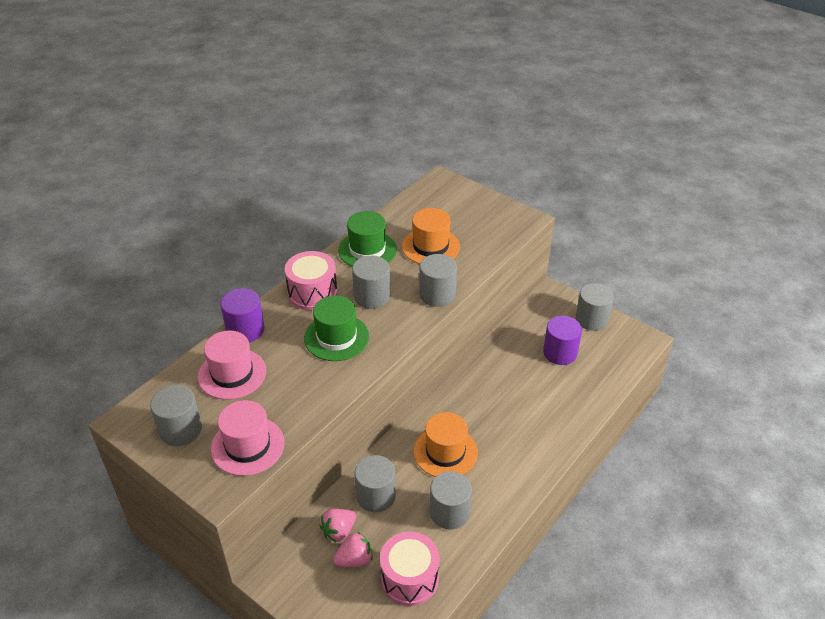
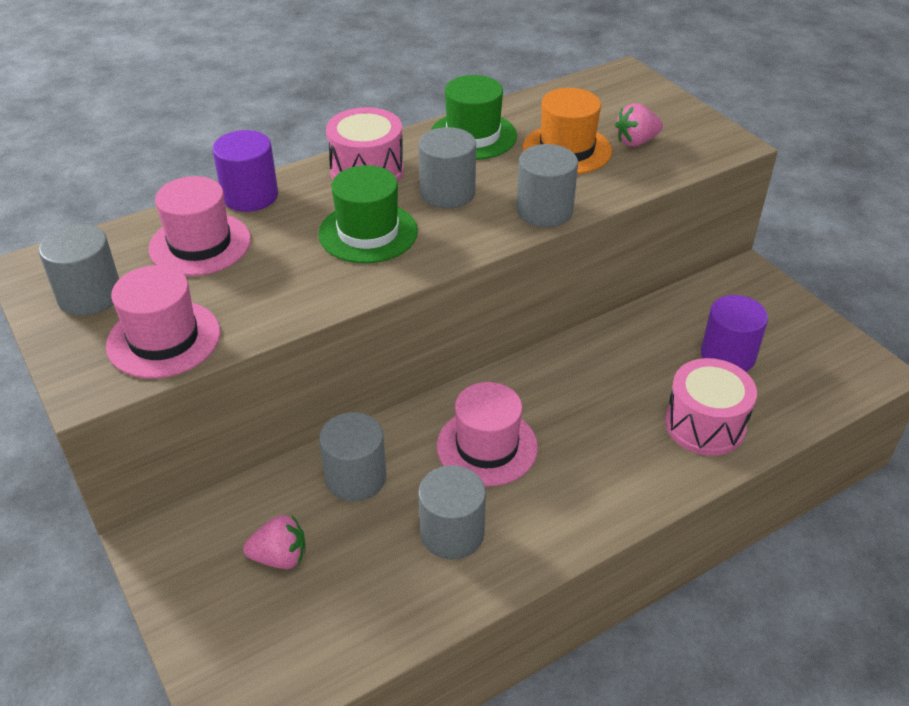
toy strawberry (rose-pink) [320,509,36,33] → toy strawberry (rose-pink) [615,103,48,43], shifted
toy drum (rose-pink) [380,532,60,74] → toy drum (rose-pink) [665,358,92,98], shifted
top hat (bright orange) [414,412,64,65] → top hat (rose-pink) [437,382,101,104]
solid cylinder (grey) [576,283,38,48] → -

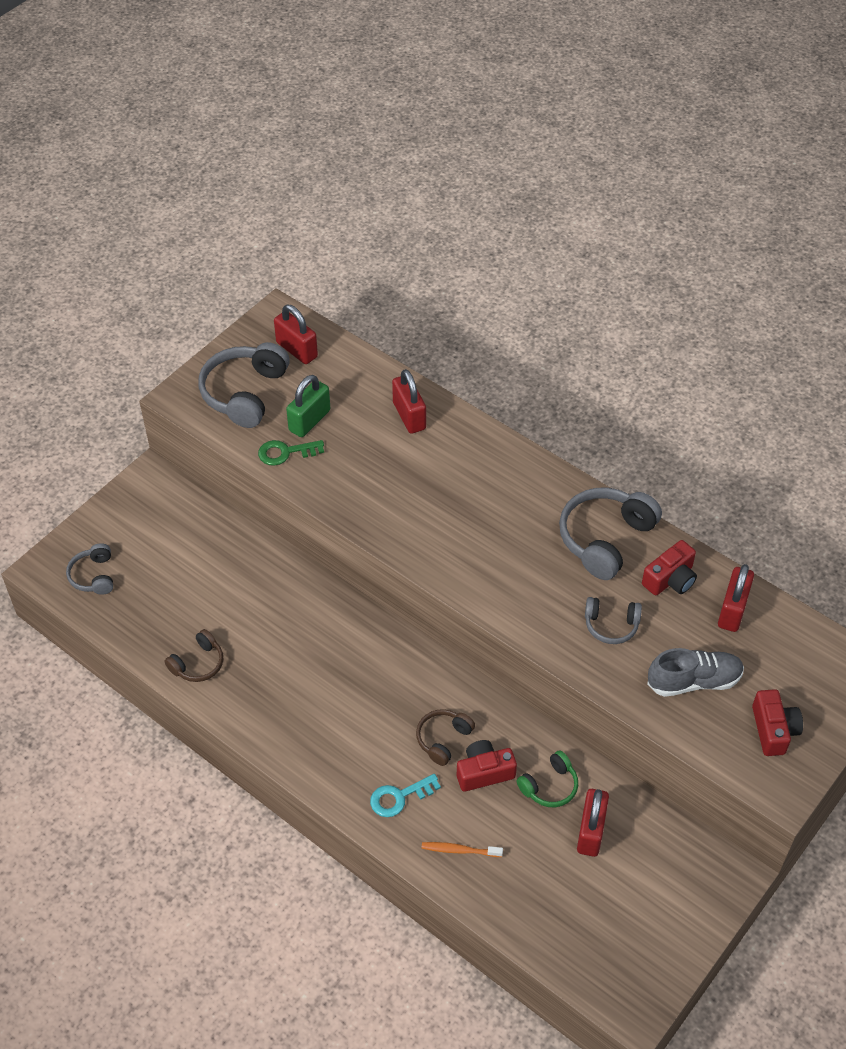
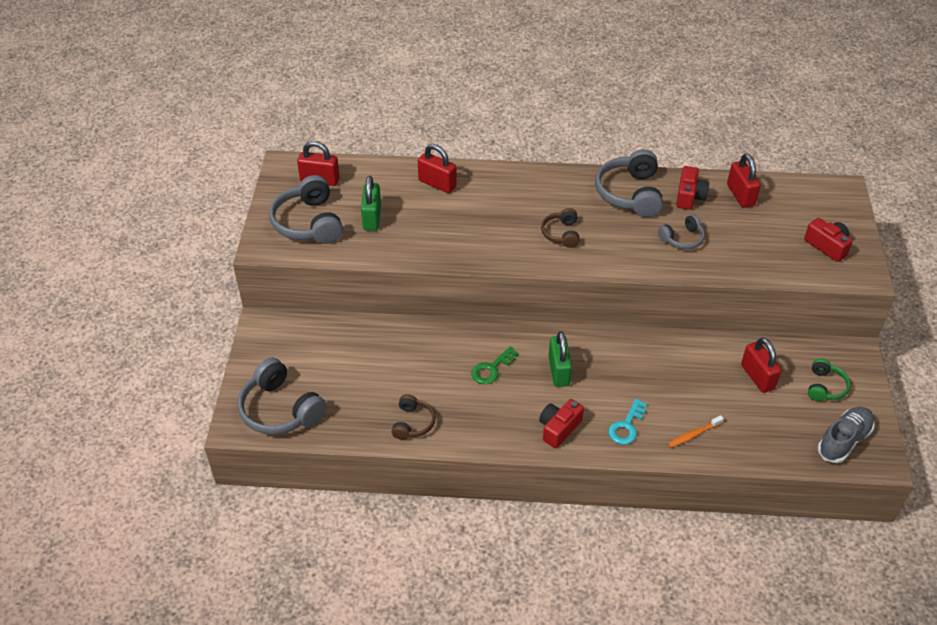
headset (grey) [66,543,47,52] → headset (grey) [238,358,89,77], x1.79
door key (green) [258,440,66,26] → door key (green) [471,346,48,38], shifted
headset (brown) [416,709,59,57] → headset (brown) [541,208,39,40], shifted
photo camera (scarlet) [457,740,60,52] → photo camera (scarlet) [539,399,45,49], shifted
headset (green) [517,750,61,57] → headset (green) [808,358,43,43], shifted
lace-up shoe (grey) [647,648,97,49] → lace-up shoe (grey) [818,407,57,56], shifted
- → padlock (green) [548,331,24,56]

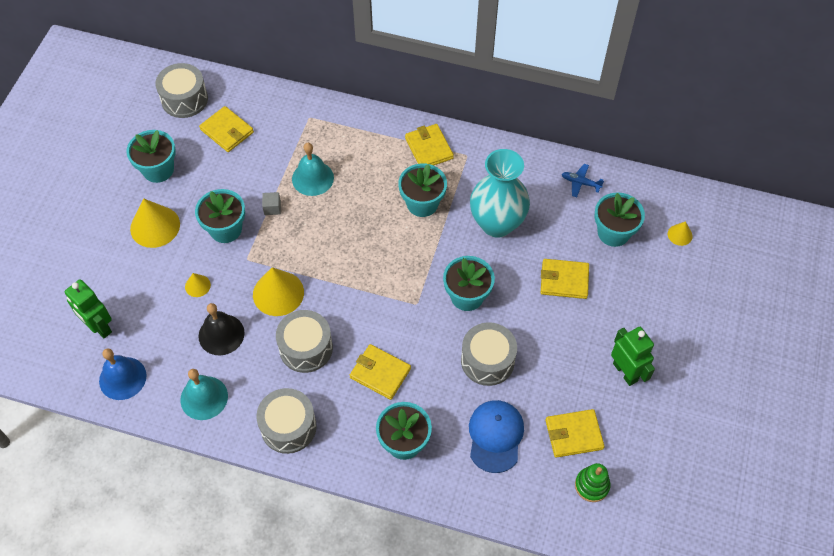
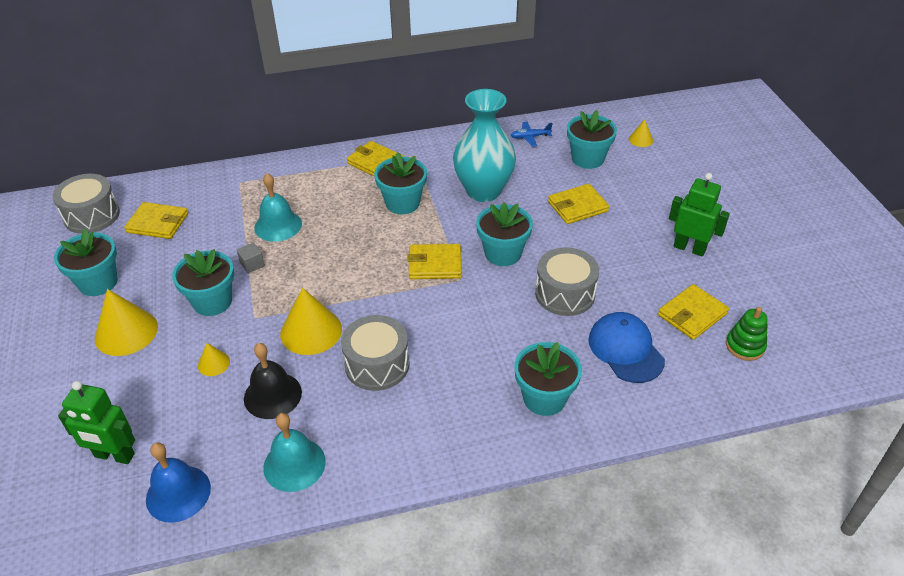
toy drum (grey) [256,388,61,66] → -
card wallet (golden) [350,344,61,56] → card wallet (golden) [407,244,55,35], shifted

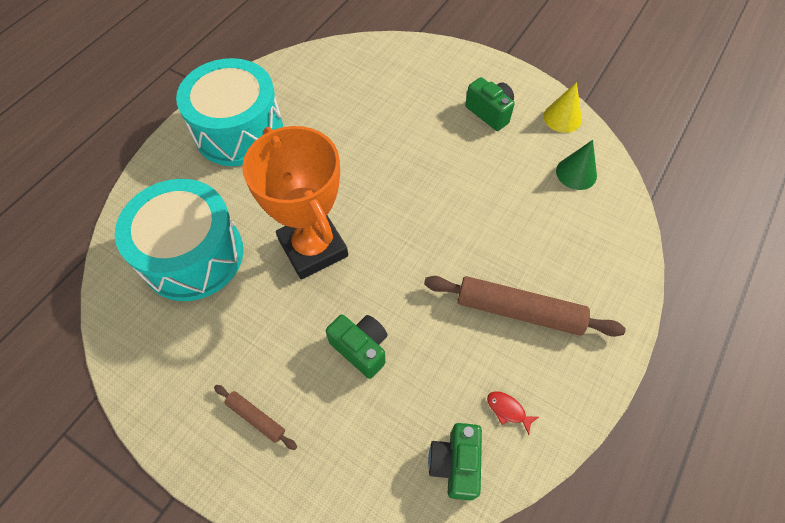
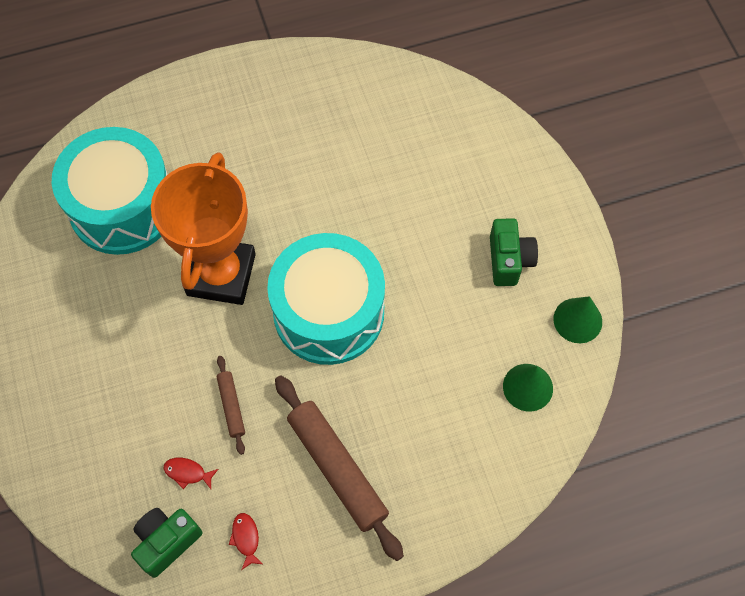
toy drum (turquoise) [176,58,107,108] → toy drum (turquoise) [267,233,118,132], shifted
dough roller (brown) [214,385,83,65] → dough roller (brown) [217,356,28,99], shifted
photo camera (green) [326,314,62,65] → -
cone (golden) [543,82,39,51] → cone (green) [554,296,48,47]
- → fish (scarlet) [163,458,55,31]

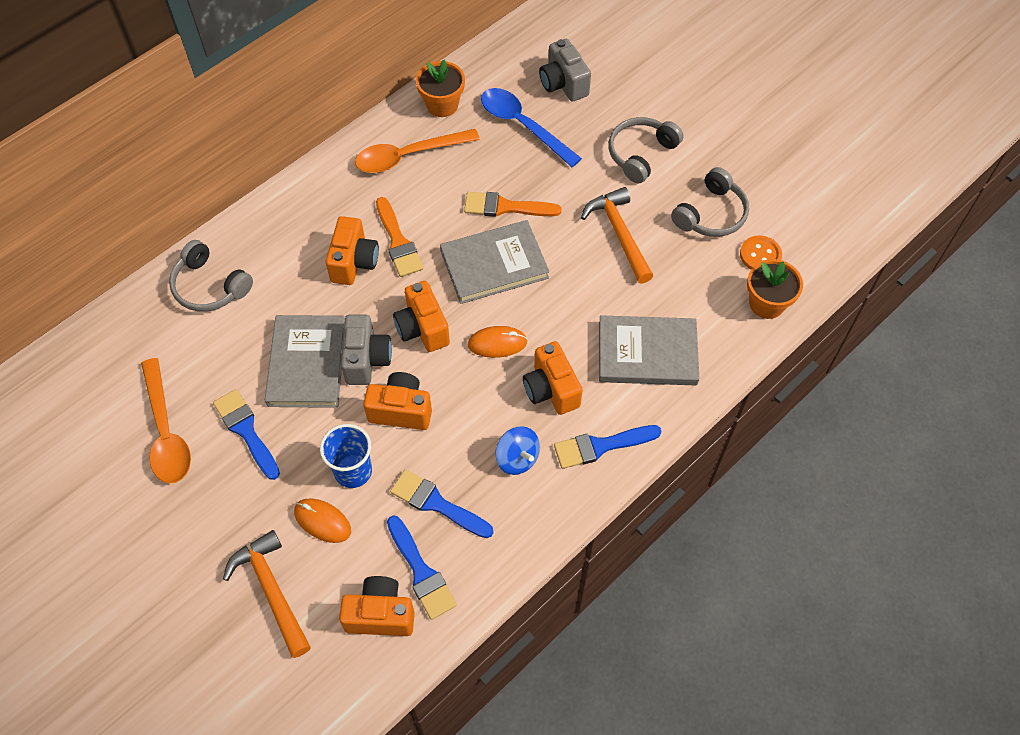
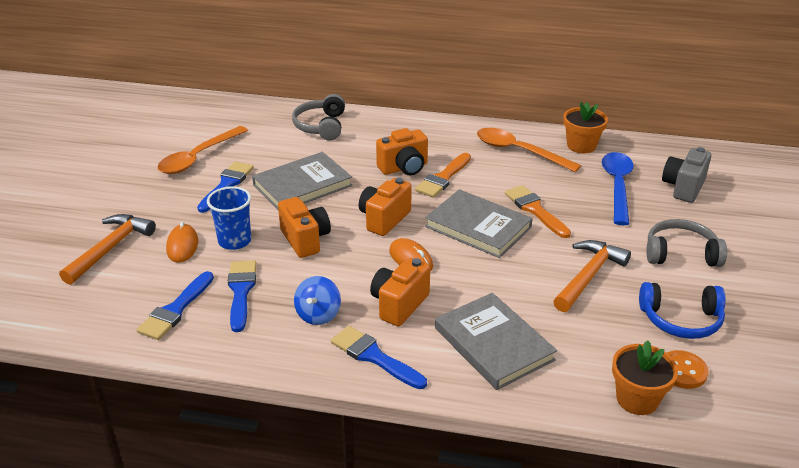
photo camera (bright orange) [339,576,75,60] → -
photo camera (grey) [341,315,51,70] → -
headset (grey) [671,167,78,70] → headset (royal blue) [639,282,87,57]

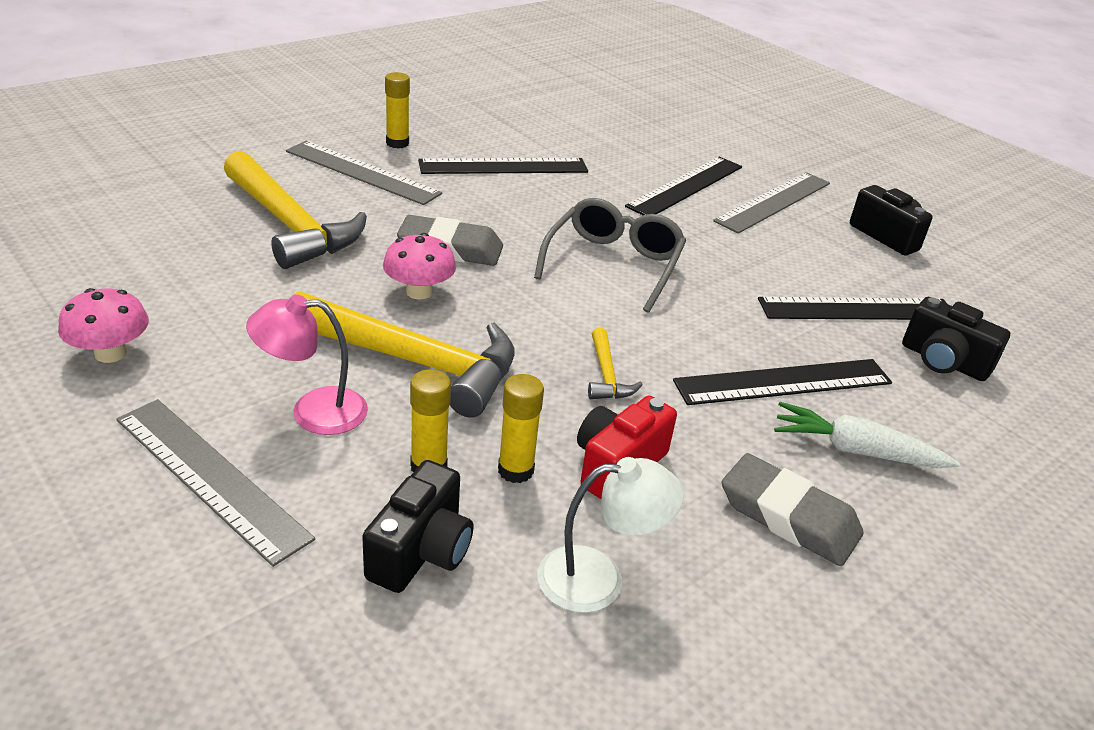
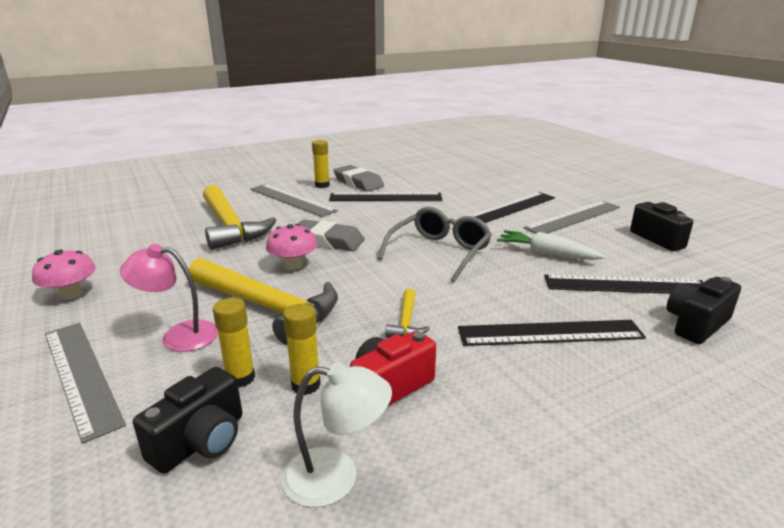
pencil eraser (grey) [721,453,143,113] → pencil eraser (grey) [333,165,51,27], shifted
toy carrot (white) [774,402,186,66] → toy carrot (white) [497,230,108,30], shifted
photo camera (jet-black) [902,297,108,84] → photo camera (jet-black) [667,277,74,67], 90 degrees clockwise

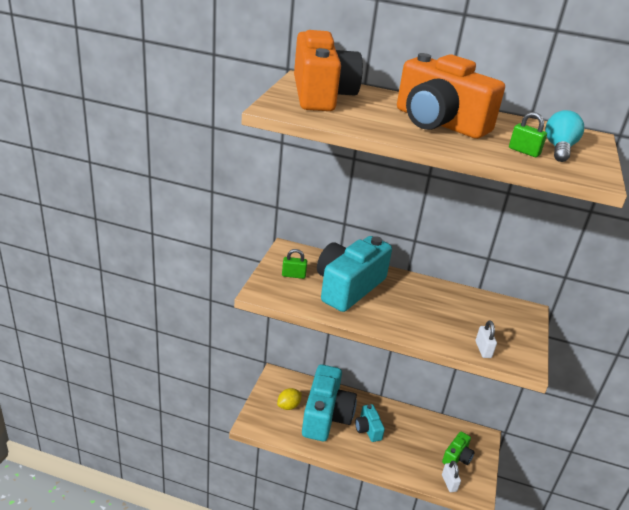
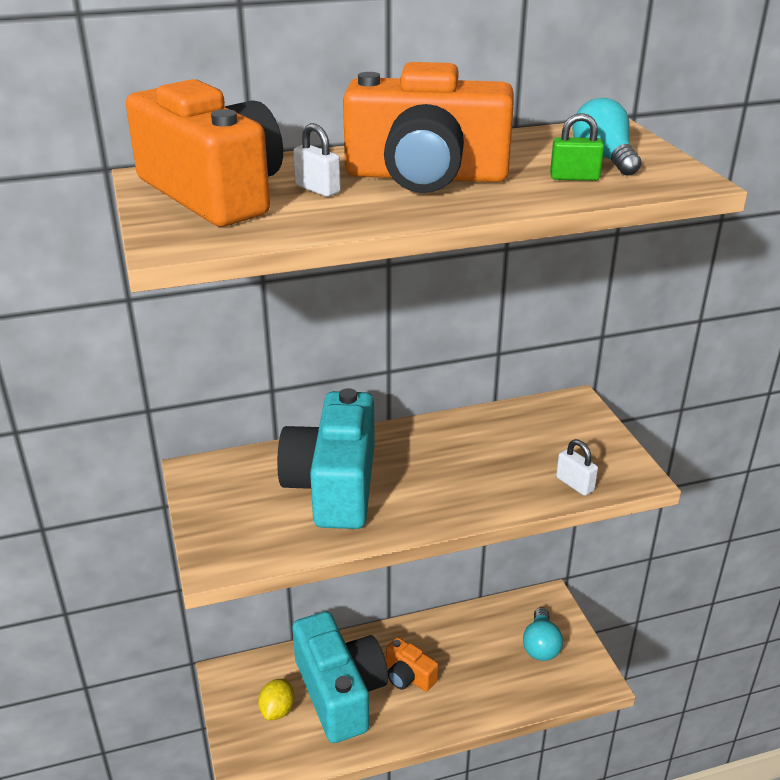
padlock (green) [282,249,25,30] → -
photo camera (turquoise) [355,404,30,38] → photo camera (bright orange) [386,637,52,55]
photo camera (green) [442,431,33,34] → lightbulb (turquoise) [523,607,40,54]
padlock (white) [442,461,19,31] → padlock (white) [293,123,48,74], shifted

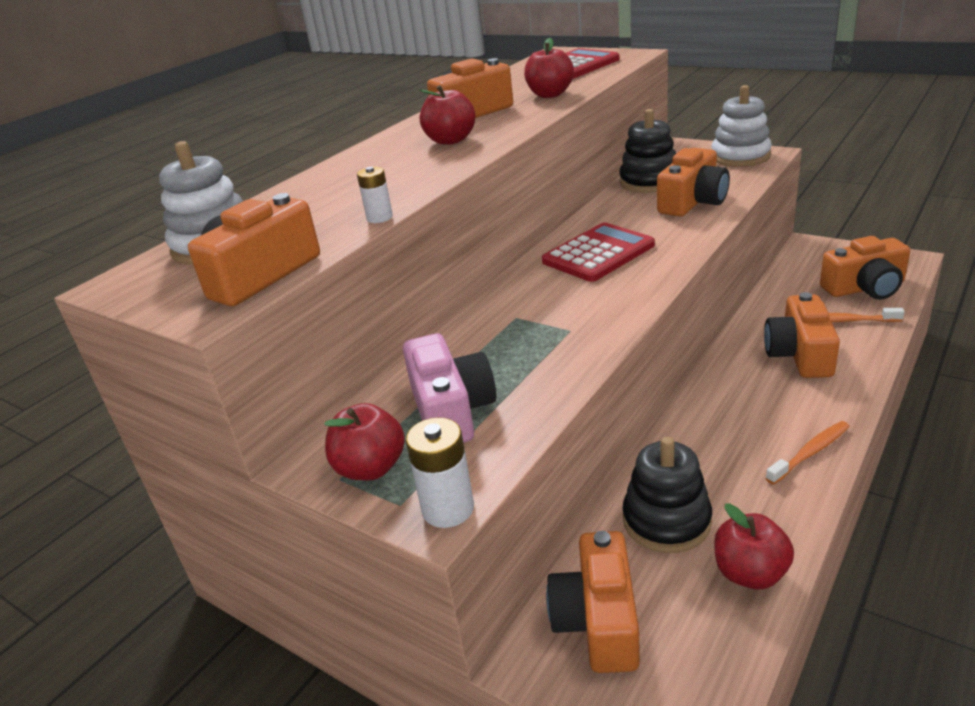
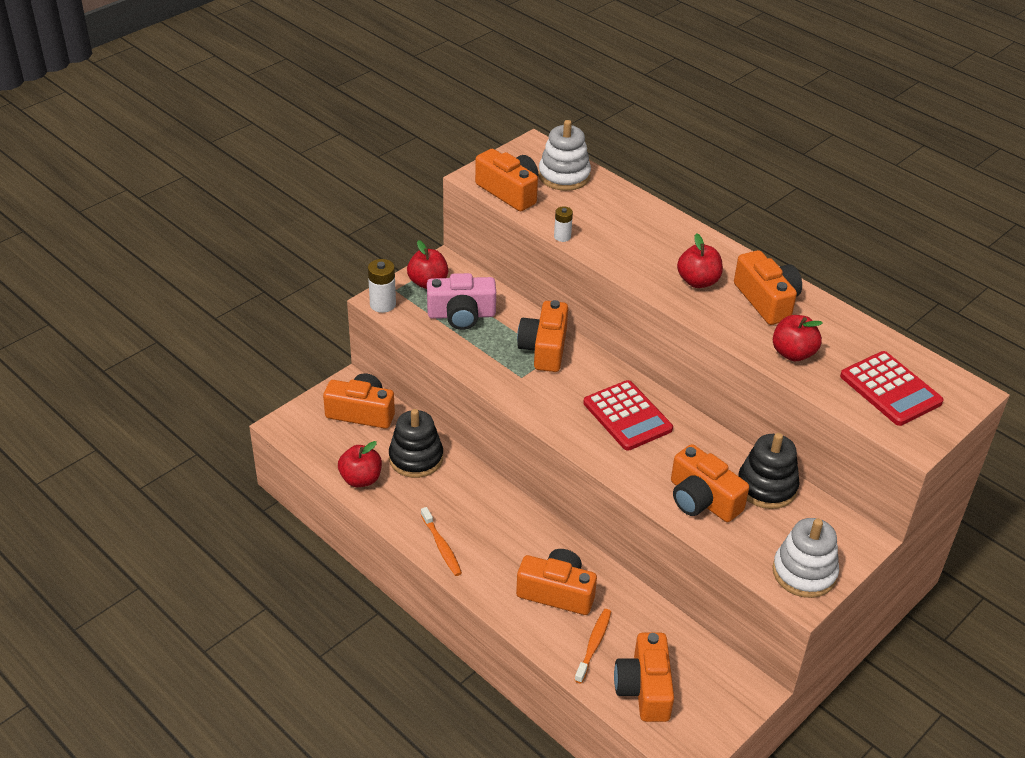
- → photo camera (bright orange) [517,300,51,72]

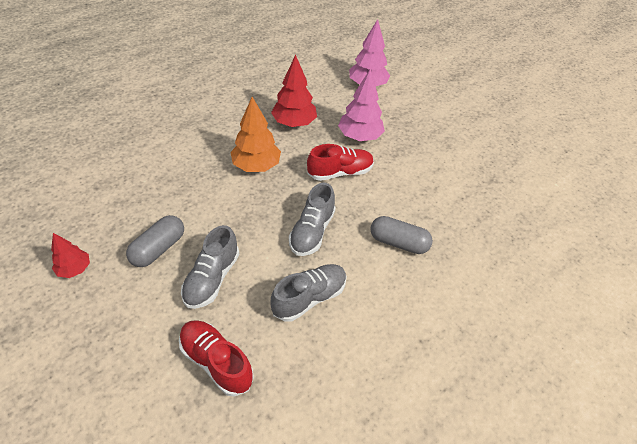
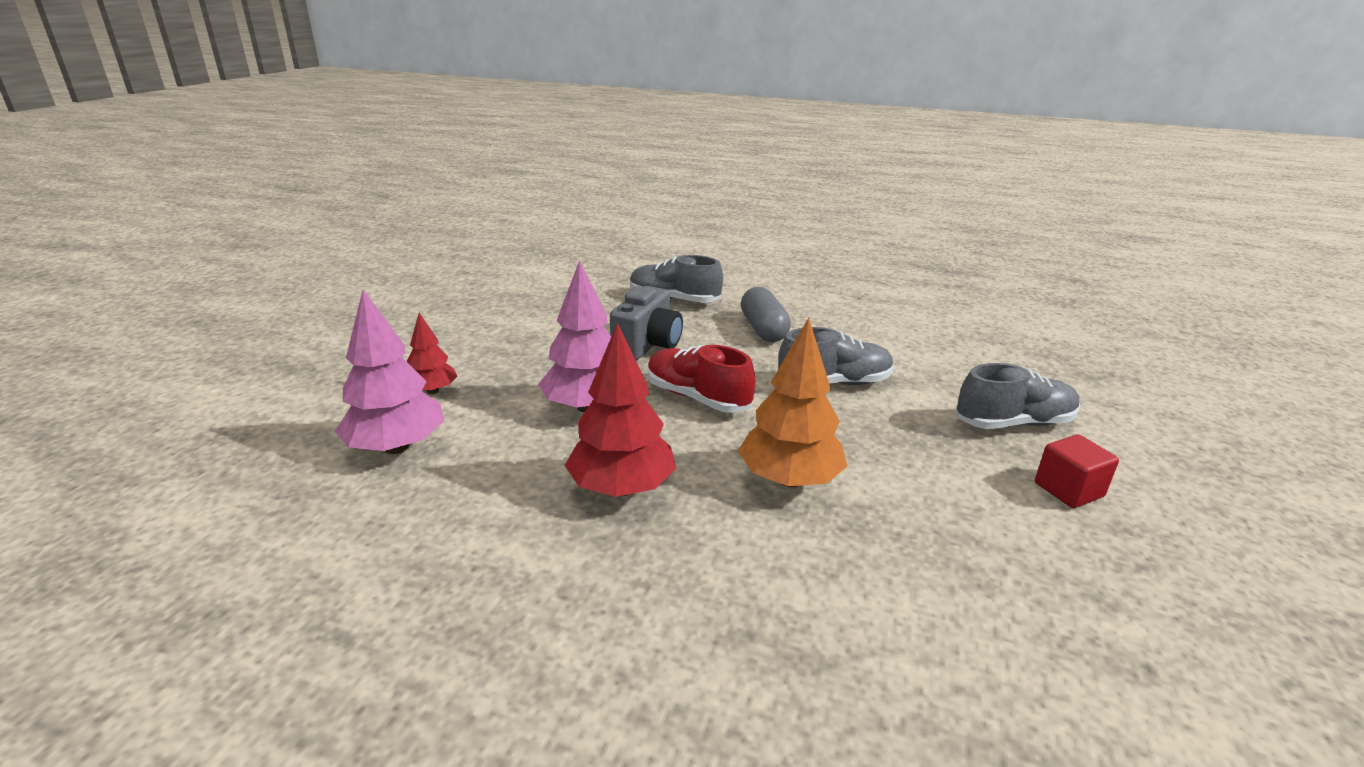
fir tree (scarlet) [51,233,39,45] → fir tree (scarlet) [407,313,51,81], shifted
pill shape (grey) [126,215,58,52] → solid cube (scarlet) [1035,434,84,74]
lace-up shoe (scarlet) [179,320,75,77] → -
lace-up shoe (grey) [270,264,77,58] → lace-up shoe (grey) [630,255,93,48], shifted
- → photo camera (grey) [610,286,73,74]

